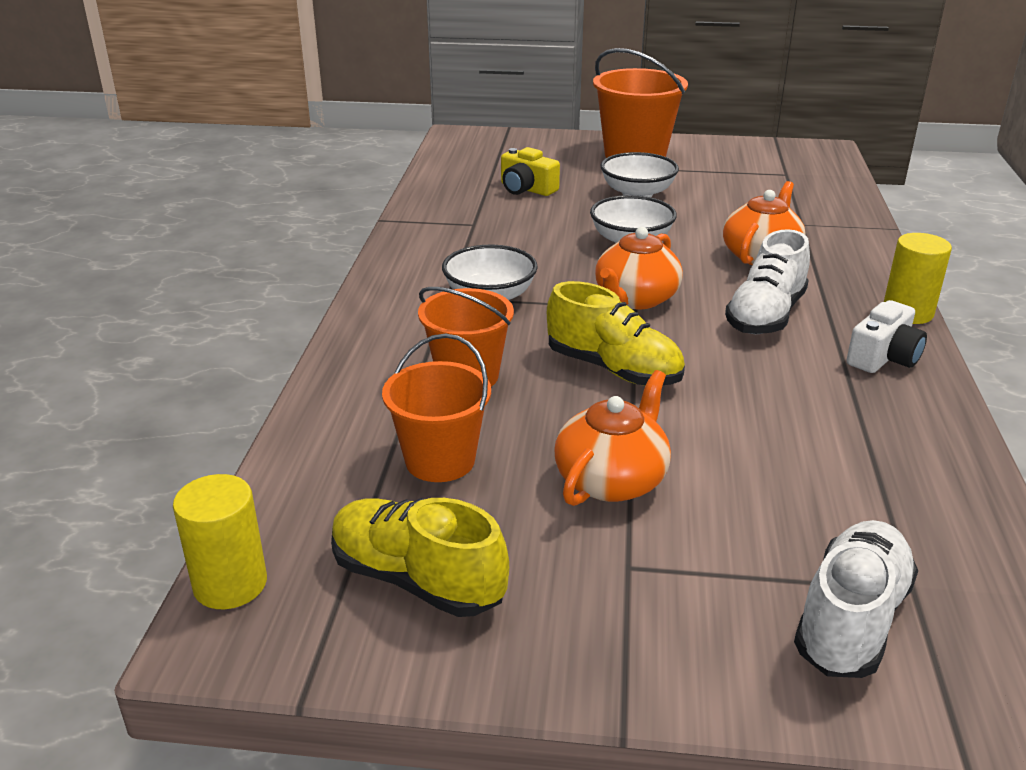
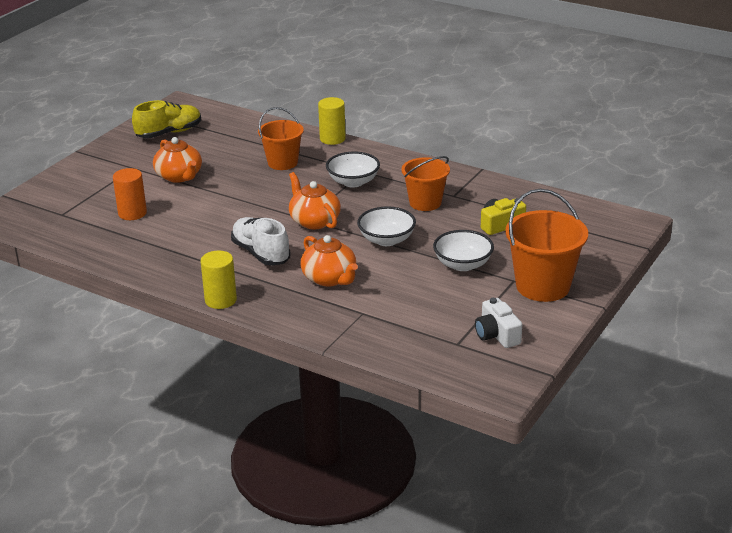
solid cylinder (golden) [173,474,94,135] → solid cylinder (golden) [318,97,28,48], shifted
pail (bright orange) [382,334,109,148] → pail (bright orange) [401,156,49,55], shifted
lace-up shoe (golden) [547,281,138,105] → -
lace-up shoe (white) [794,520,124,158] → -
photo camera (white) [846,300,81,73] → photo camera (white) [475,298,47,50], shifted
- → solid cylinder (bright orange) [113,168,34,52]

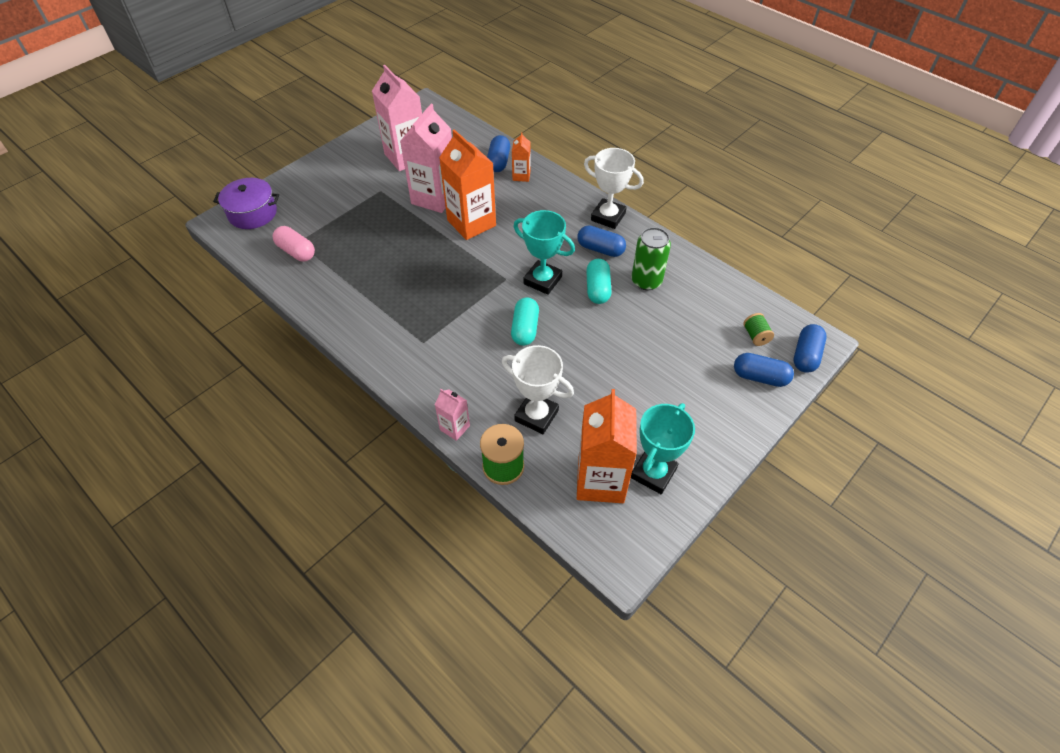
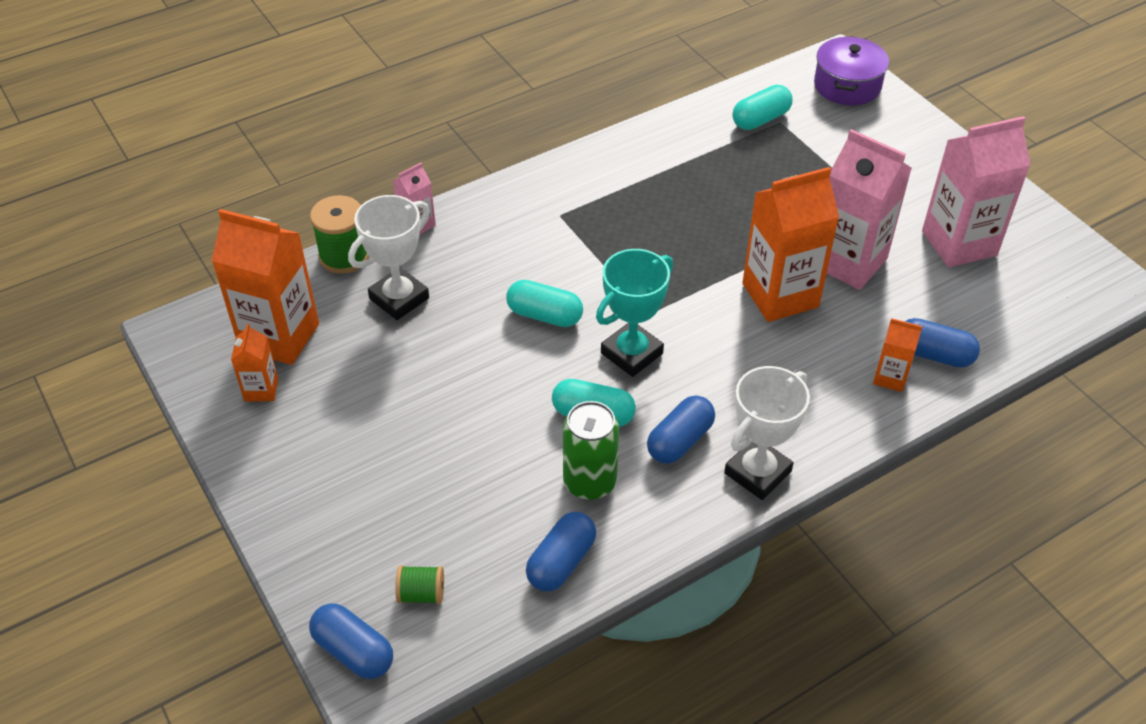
pill shape (rose-pink) [273,226,42,35] → pill shape (turquoise) [733,85,60,45]
prize cup (turquoise) [631,403,64,91] → milk carton (bright orange) [231,324,47,77]
pill shape (royal blue) [734,353,60,34] → pill shape (royal blue) [526,512,70,79], shifted

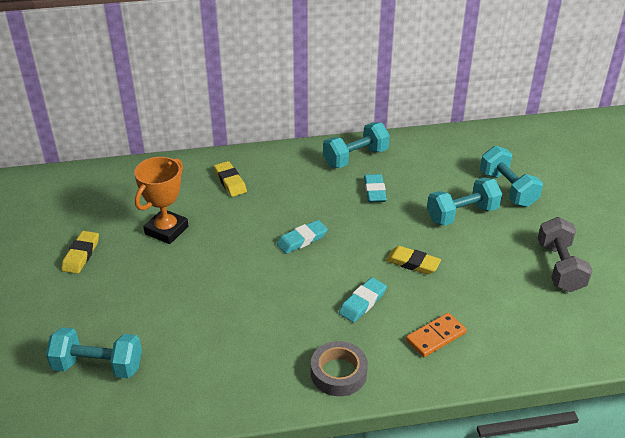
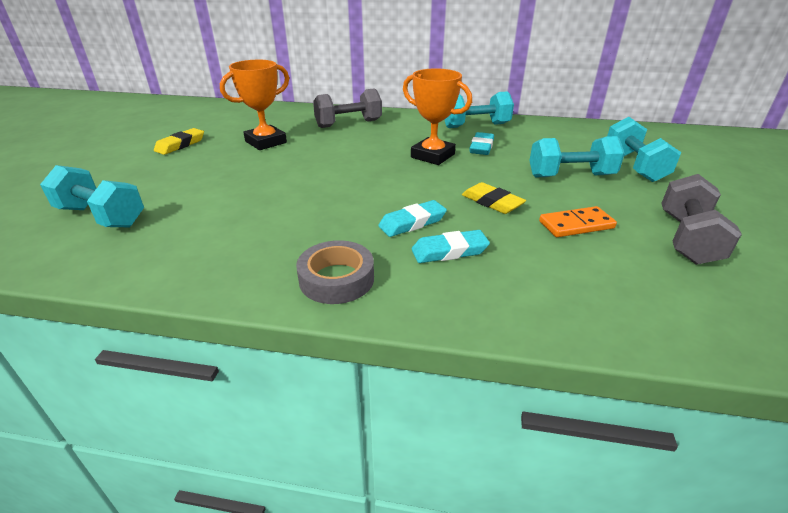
pencil eraser (golden) [214,161,33,36] → dumbbell (grey) [313,88,69,40]
pencil eraser (turquoise) [277,220,51,34] → pencil eraser (turquoise) [412,230,78,33], shifted
domino (bright orange) [406,313,61,44] → domino (bright orange) [539,206,78,31], shifted
- → prize cup (bright orange) [403,69,69,96]

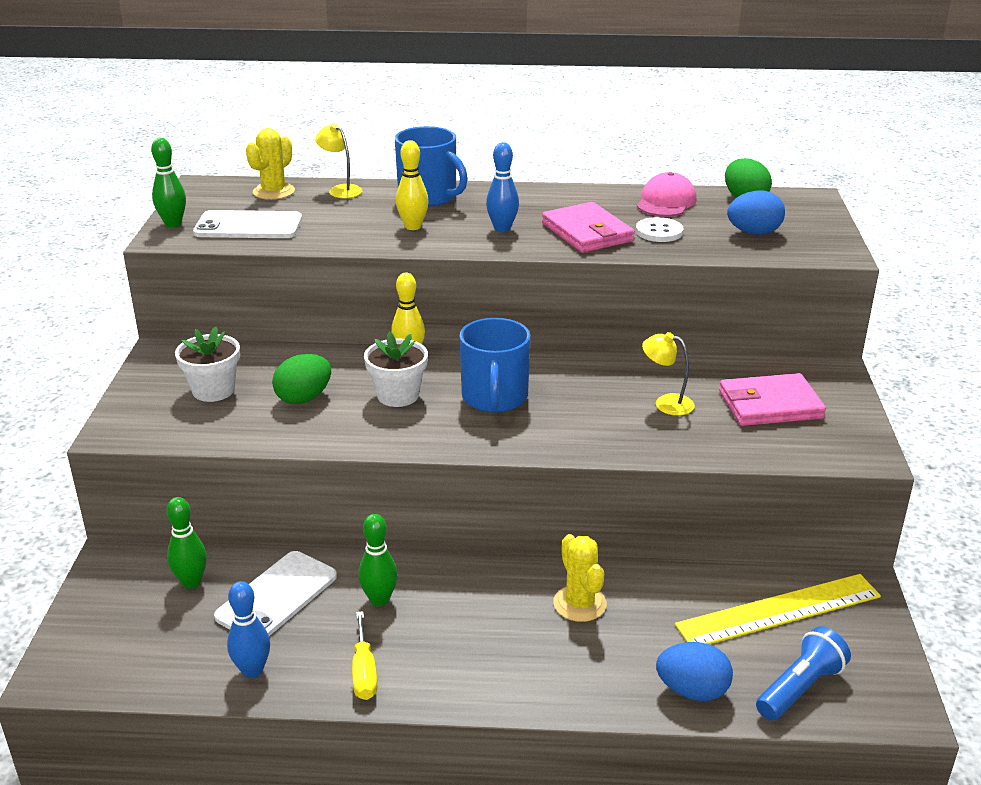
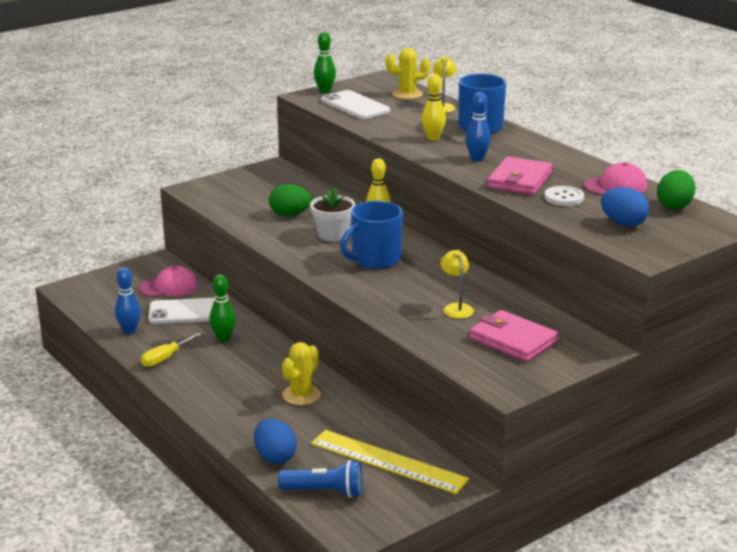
tenpin (green) [167,497,40,91] → cap (rose-pink) [139,266,59,31]
plant pot (white) [175,327,65,75] → -

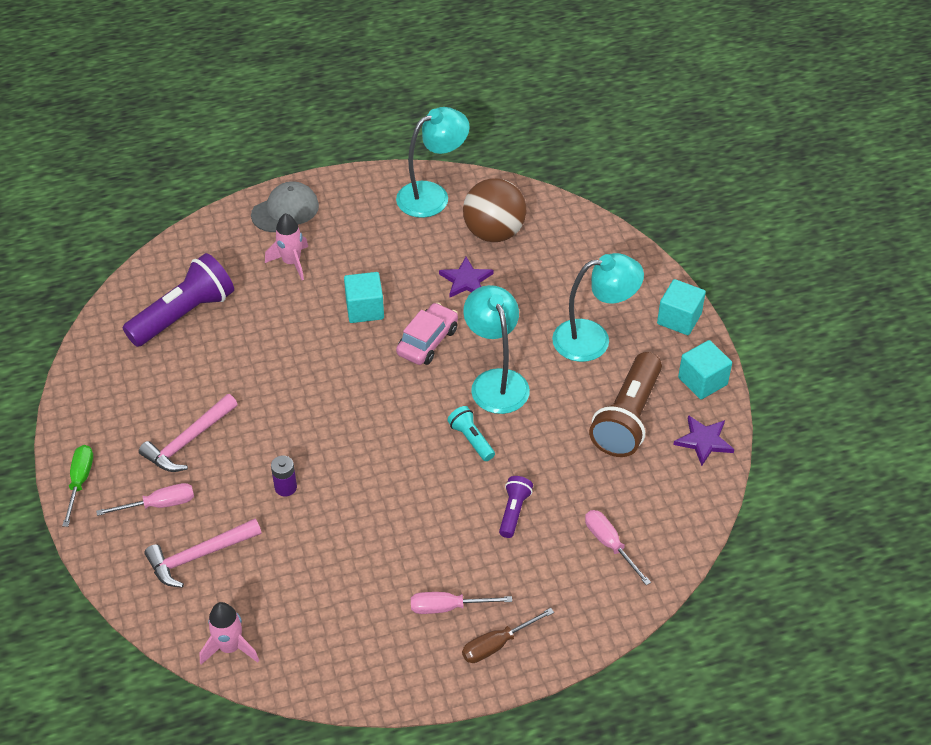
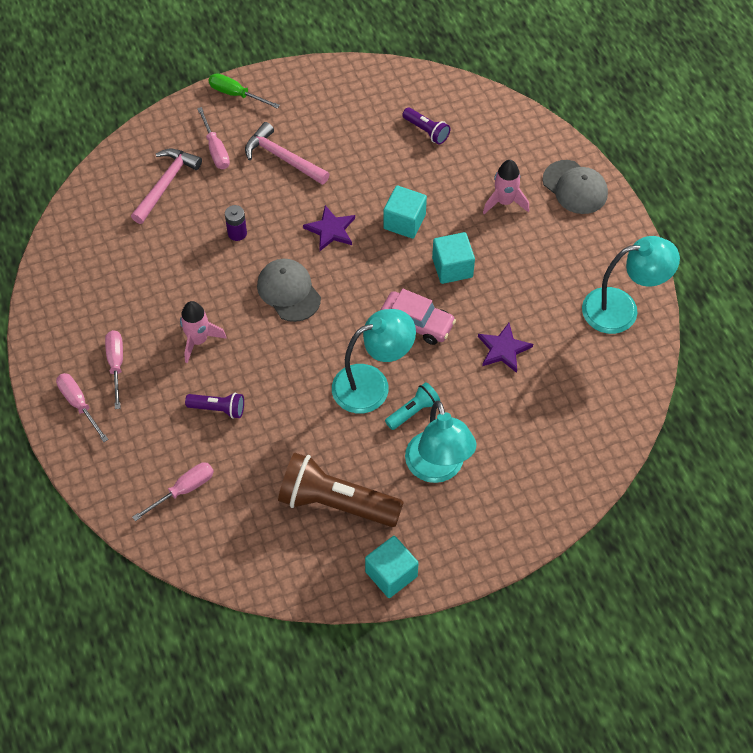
screwdriver (green) [62,445,31,82] → screwdriver (green) [209,73,71,36], 150 degrees counterclockwise
pocket torch (purple) [123,253,111,94] → pocket torch (purple) [402,107,48,38], x0.49
claw hammer (rose-pink) [144,519,118,69] → claw hammer (rose-pink) [131,149,71,75], 60 degrees clockwise
spaceship (rose-pink) [200,602,59,63] → spaceship (rose-pink) [180,301,47,62], shifted
desk lamp (turquoise) [396,107,74,111] → desk lamp (turquoise) [582,236,98,98], 60 degrees counterclockwise
pocket torch (turquoise) [447,406,48,55] → pocket torch (turquoise) [385,382,55,48], shifted
screwdriver (brown) [462,608,92,55] → screwdriver (rose-pink) [56,373,53,69]
play ball (brown) [463,178,63,64] → -
solid cube (turquoise) [657,279,49,56] → solid cube (turquoise) [383,186,44,53], shifted
star (purple) [673,415,61,51] → star (purple) [303,205,52,46], shifted
- → cap (grey) [257,259,64,63]

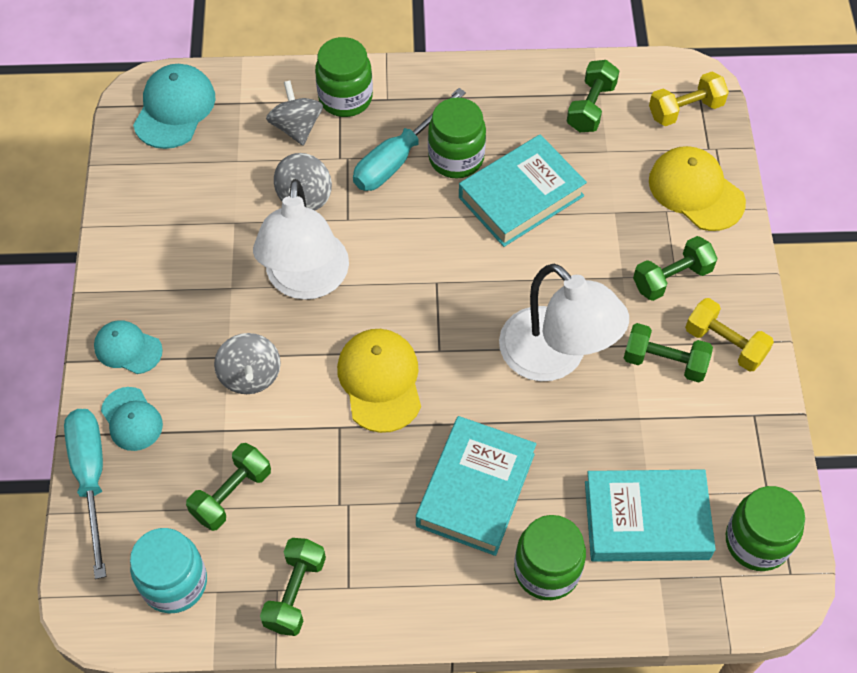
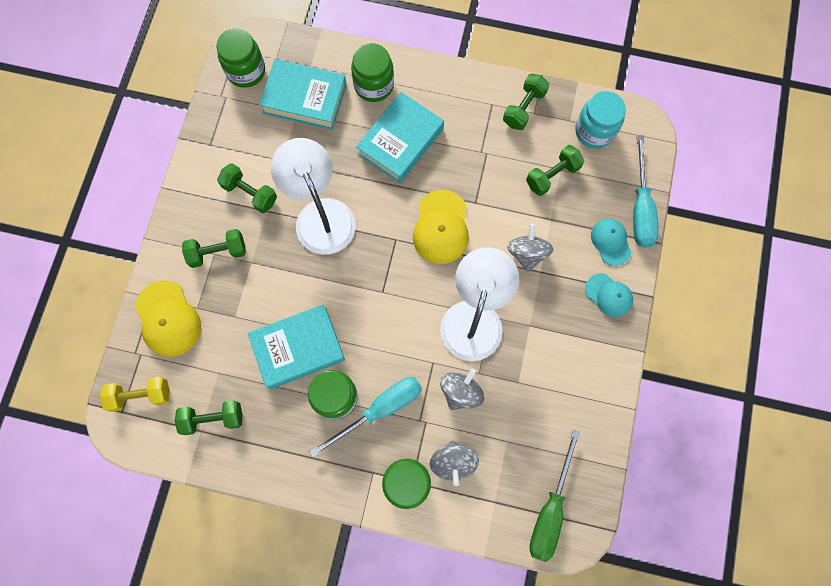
cap (turquoise) [133,64,82,85] → screwdriver (green) [529,430,51,132]
dumbbell (green) [567,60,52,72] → dumbbell (green) [175,400,68,35], 45 degrees clockwise
dumbbell (golden) [685,298,89,74] → -

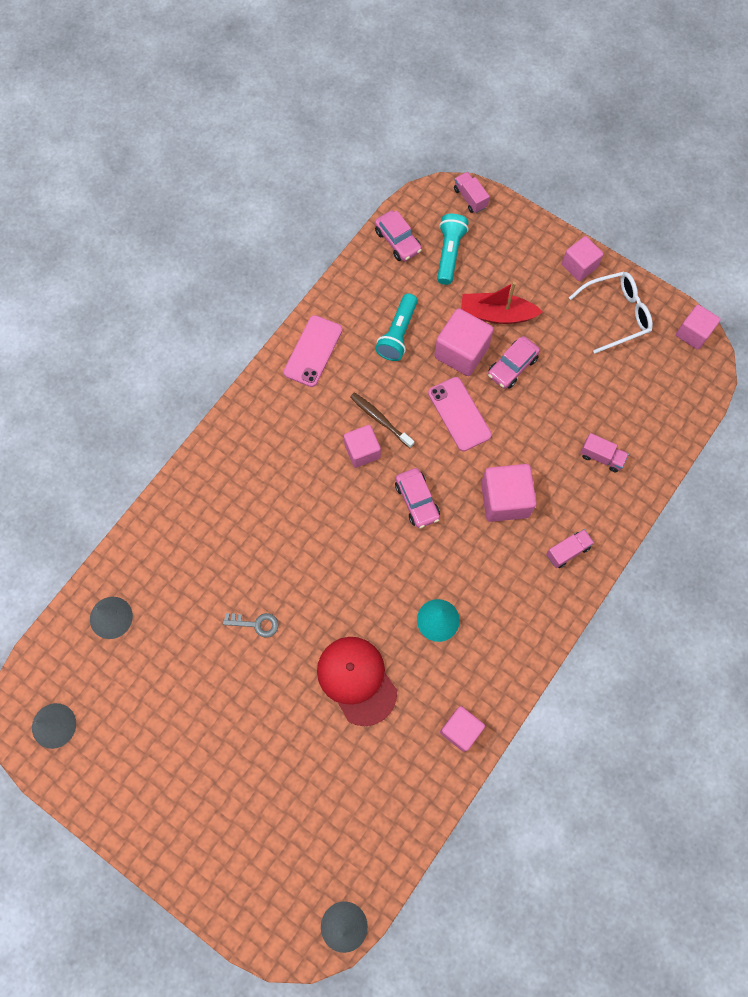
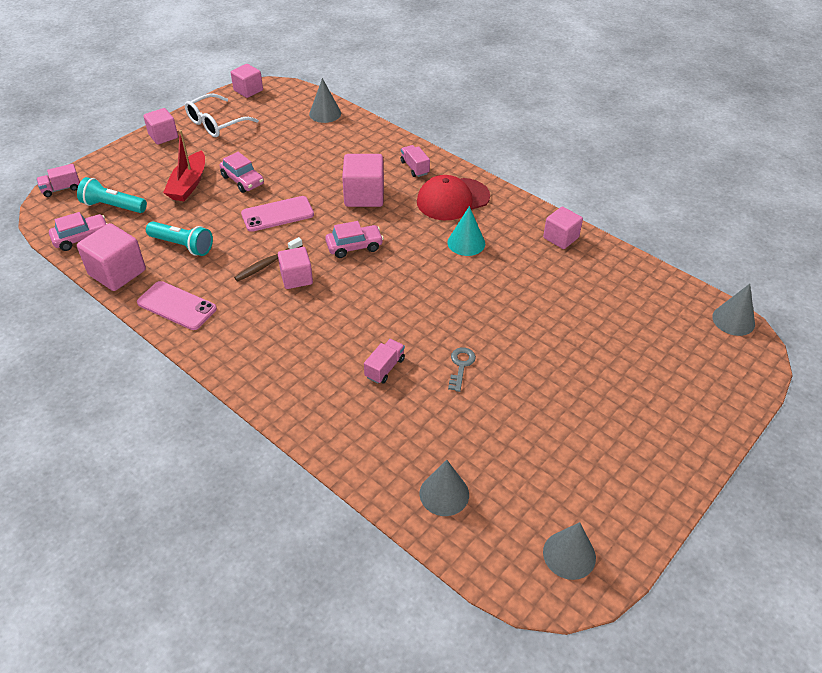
cap (scarlet) [317,637,80,89] → cap (scarlet) [417,175,73,45], shifted
solid cube (rose-pink) [434,308,60,68] → solid cube (rose-pink) [77,223,69,68], shifted
glasses (white) [569,271,84,82] → glasses (white) [185,93,74,44], 120 degrees counterclockwise
truck (rose-pink) [580,433,49,39] → truck (rose-pink) [364,339,41,45], shifted
- → cone (grey) [309,78,32,45]

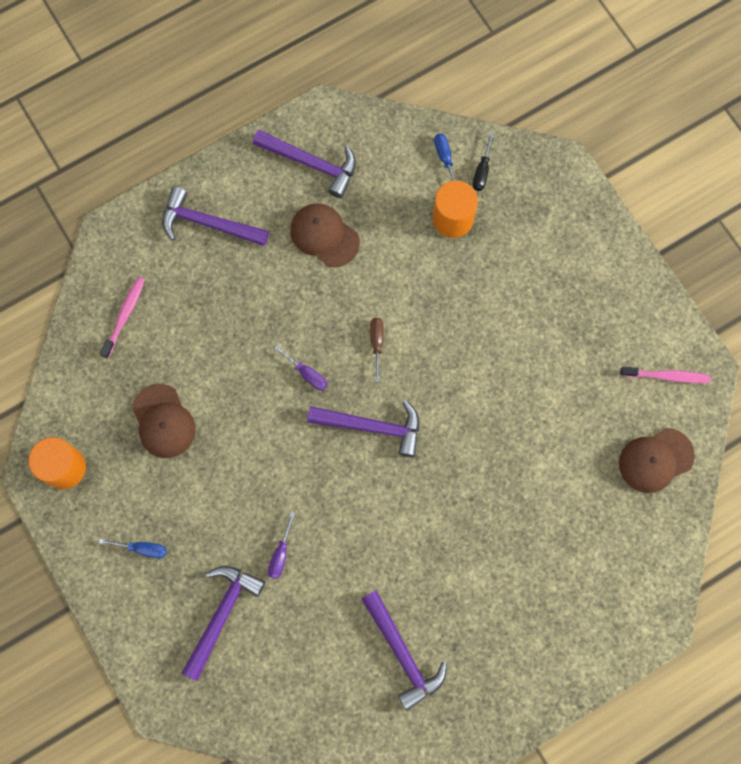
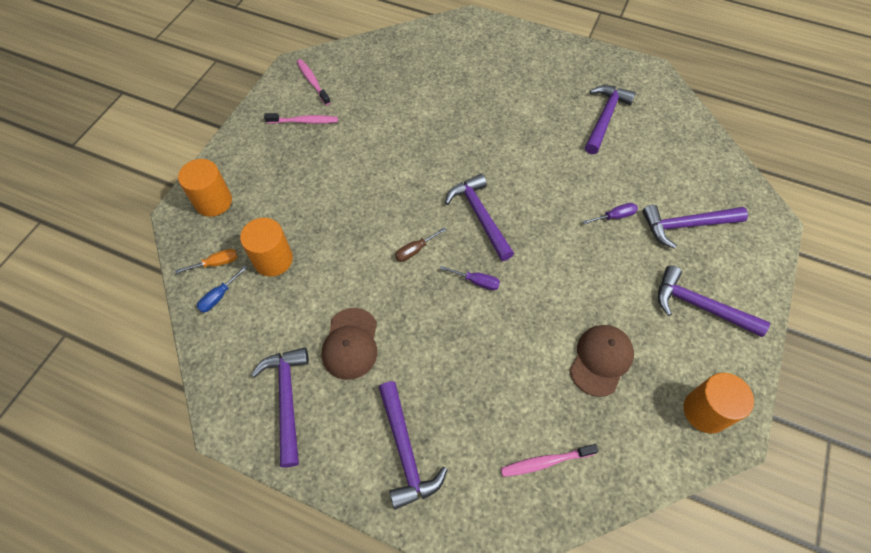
screwdriver (royal blue) [99,539,68,19] → claw hammer (purple) [658,265,112,72]
screwdriver (purple) [274,346,54,45] → screwdriver (purple) [440,266,60,24], 105 degrees clockwise
screwdriver (jet-black) [473,133,21,58] → screwdriver (bright orange) [175,249,63,25]
cap (brown) [619,428,76,65] → -
- → solid cylinder (bright orange) [178,159,54,58]
- → dental brush (rose-pink) [264,113,74,11]

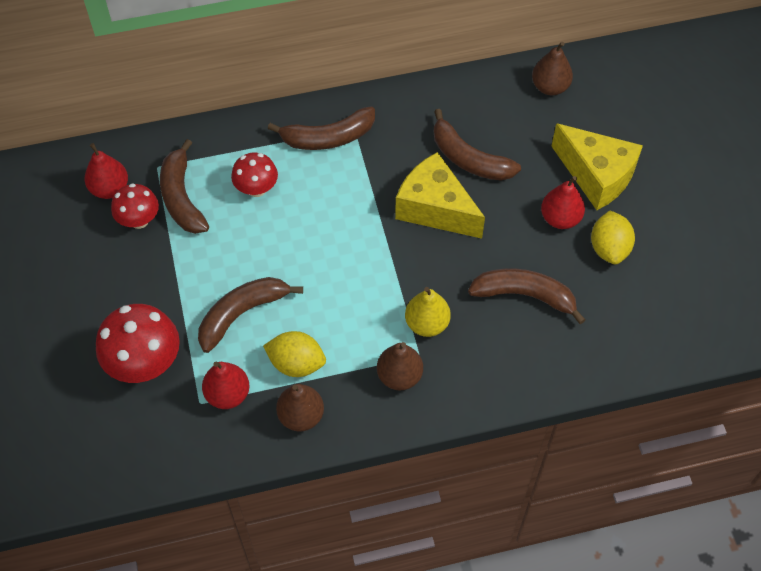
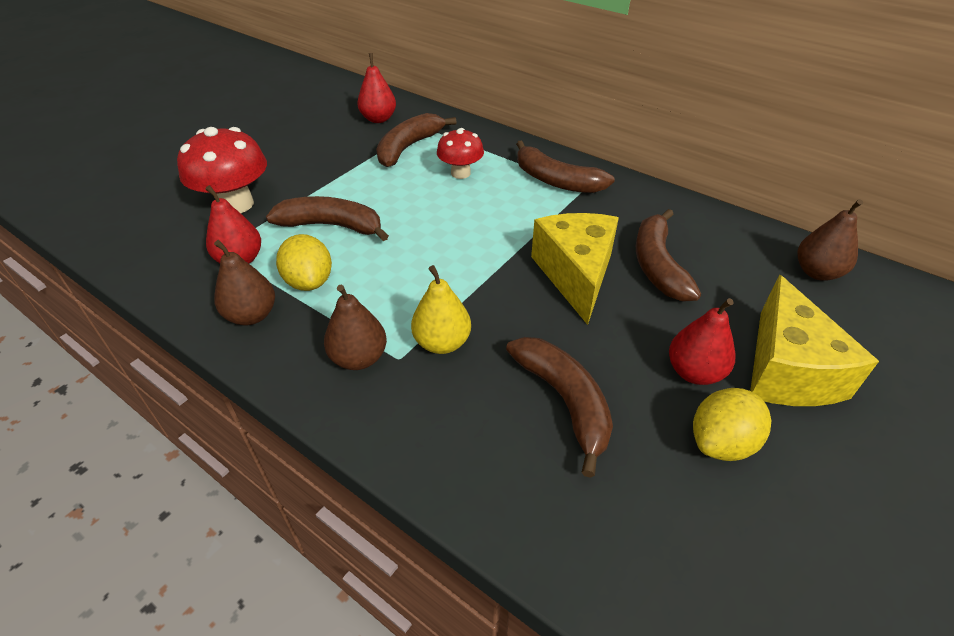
toadstool (scarlet) [111,183,48,46] → -

